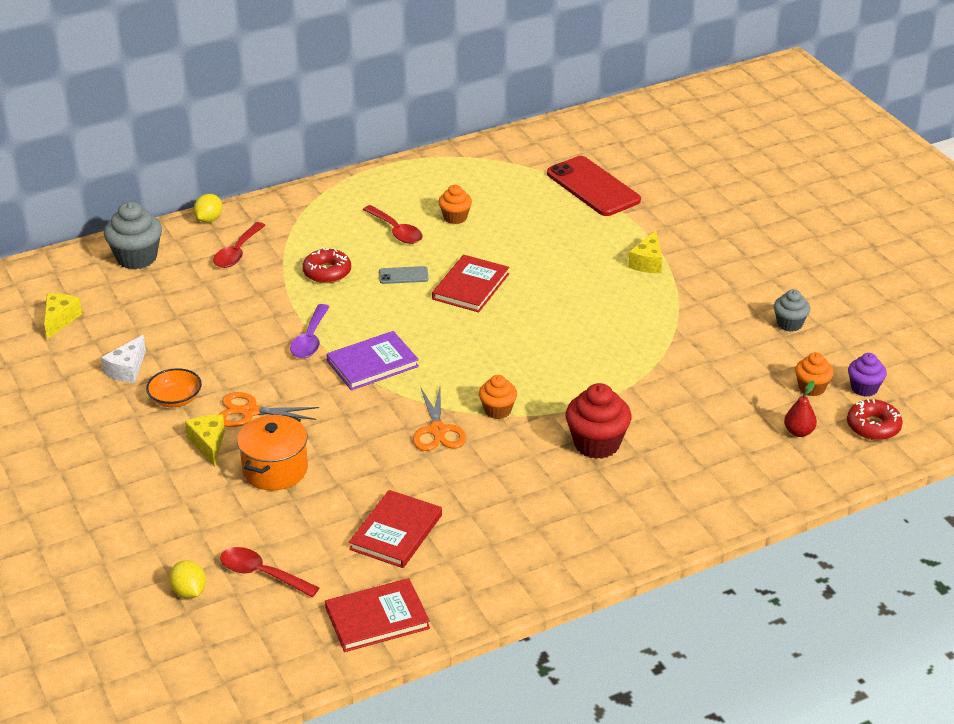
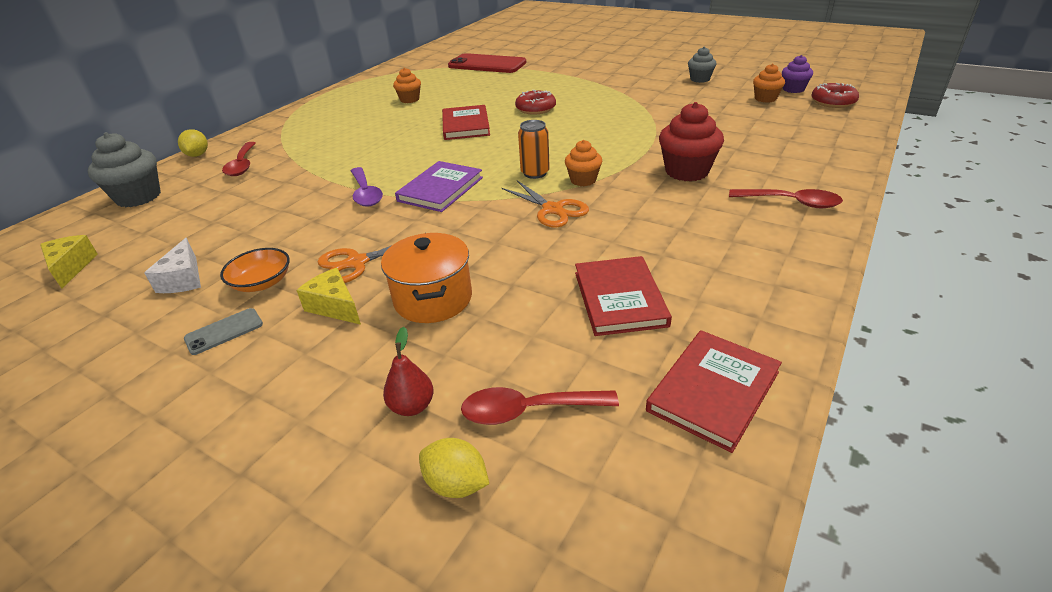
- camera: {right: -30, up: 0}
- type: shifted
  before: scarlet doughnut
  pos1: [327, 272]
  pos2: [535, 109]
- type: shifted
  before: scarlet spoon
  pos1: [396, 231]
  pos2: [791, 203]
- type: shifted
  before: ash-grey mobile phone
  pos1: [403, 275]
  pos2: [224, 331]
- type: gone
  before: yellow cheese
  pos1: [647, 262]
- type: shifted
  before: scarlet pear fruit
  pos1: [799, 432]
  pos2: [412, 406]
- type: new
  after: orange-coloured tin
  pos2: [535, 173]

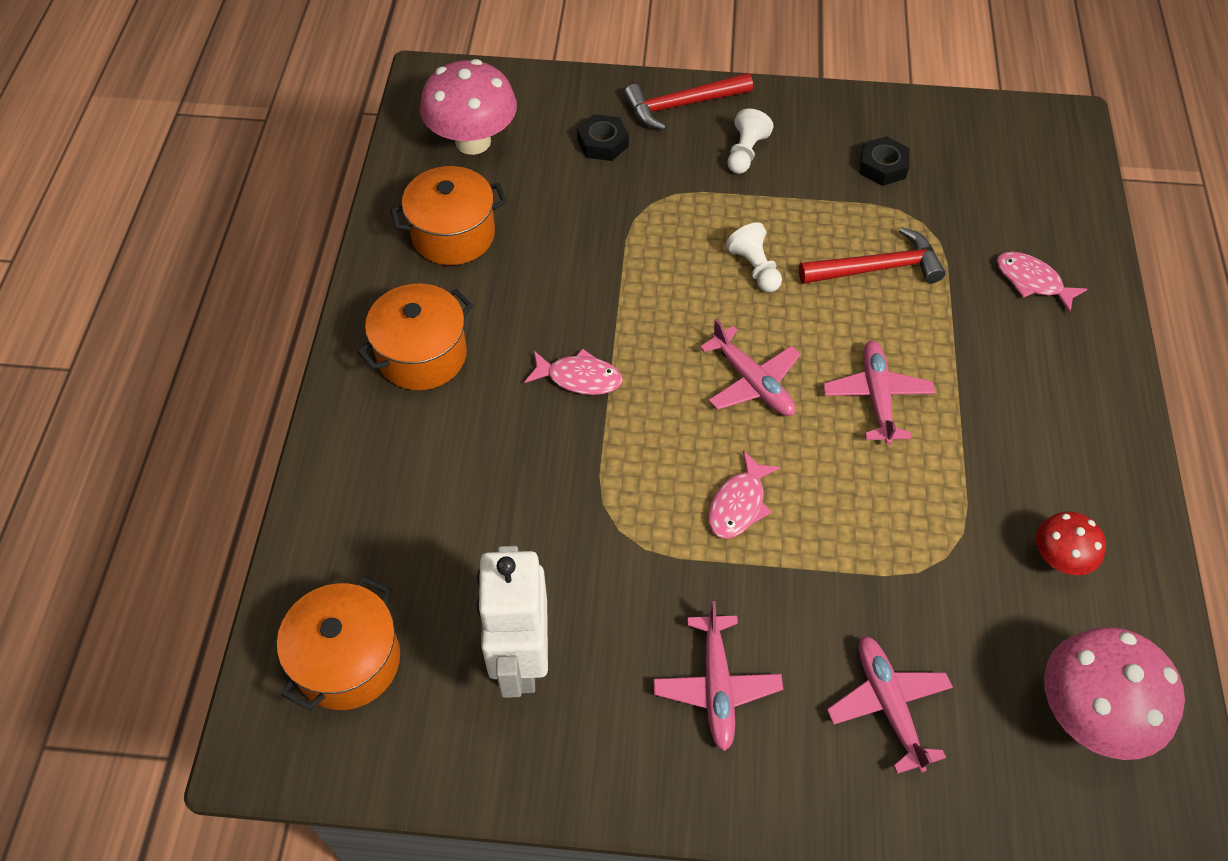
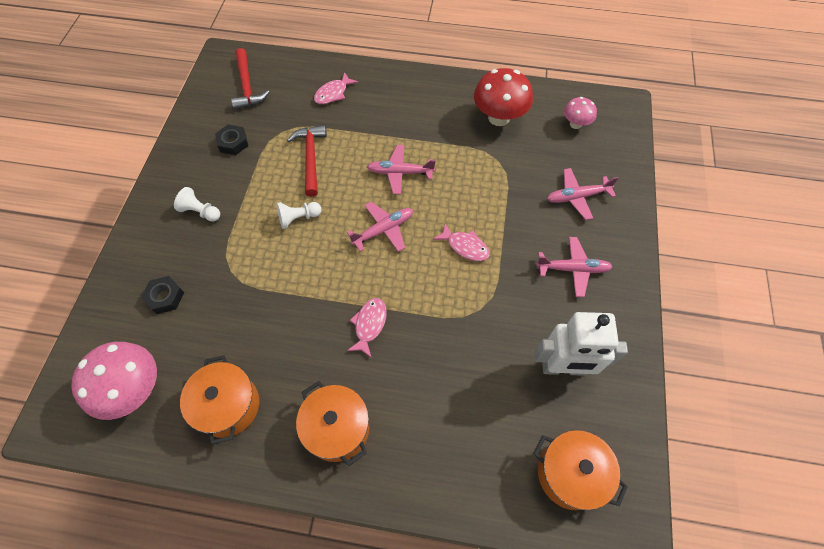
- camera: {right: -85, up: 5}
- type: shifted
  before: scarlet hammer
  pos1: [682, 105]
  pos2: [247, 86]
- type: scaled
  before: scarlet toadstool
  pos1: [1059, 558]
  pos2: [499, 118]
  scale: 1.79
- type: scaled
  before: rose-pink toadstool
  pos1: [1088, 714]
  pos2: [575, 124]
  scale: 0.56

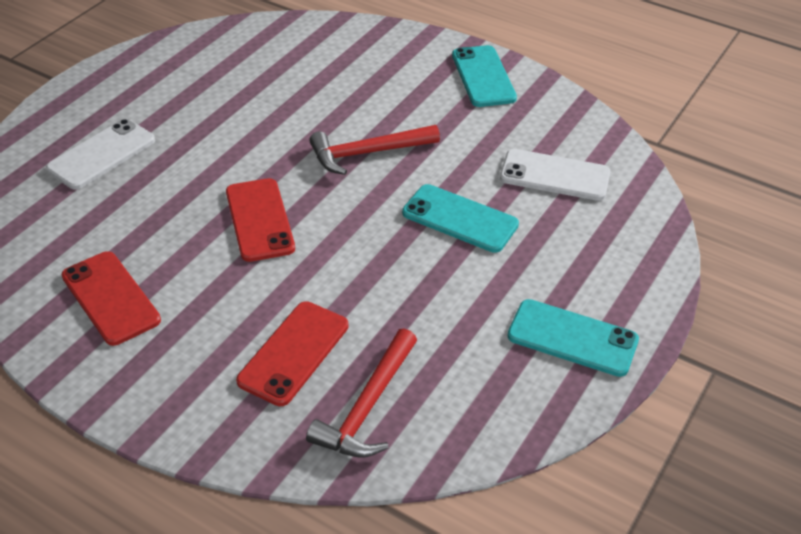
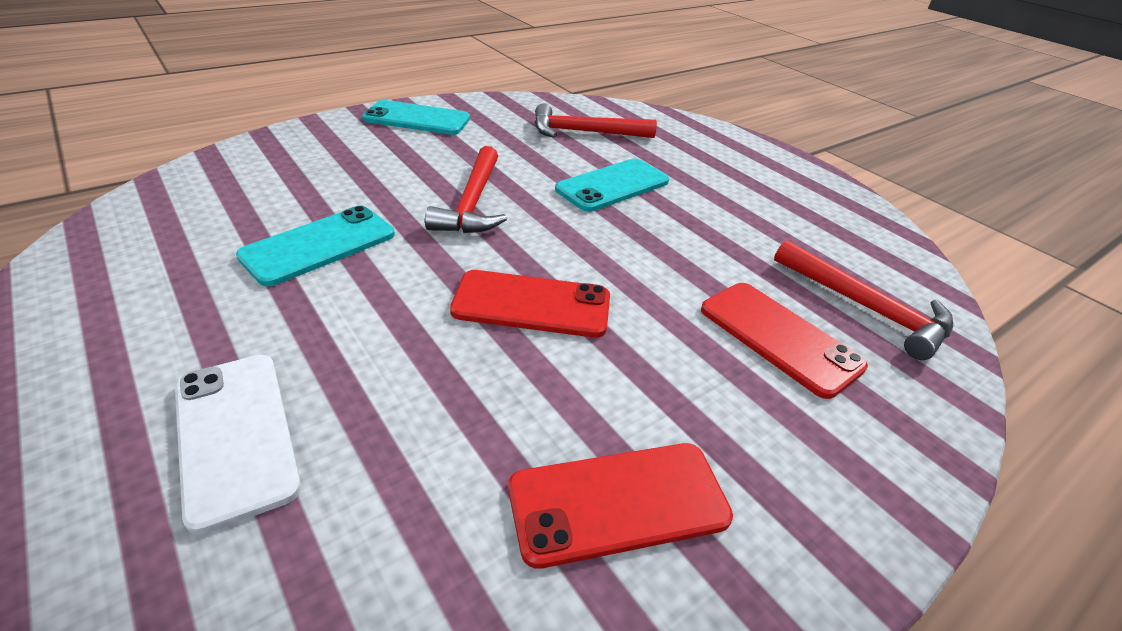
- camera: {right: -70, up: -5}
- type: swapped
  before: pure white mobile phone
  after: scarlet hammer
  pos1: [554, 176]
  pos2: [584, 132]
- type: shifted
  before: aqua mobile phone
  pos1: [572, 338]
  pos2: [319, 245]

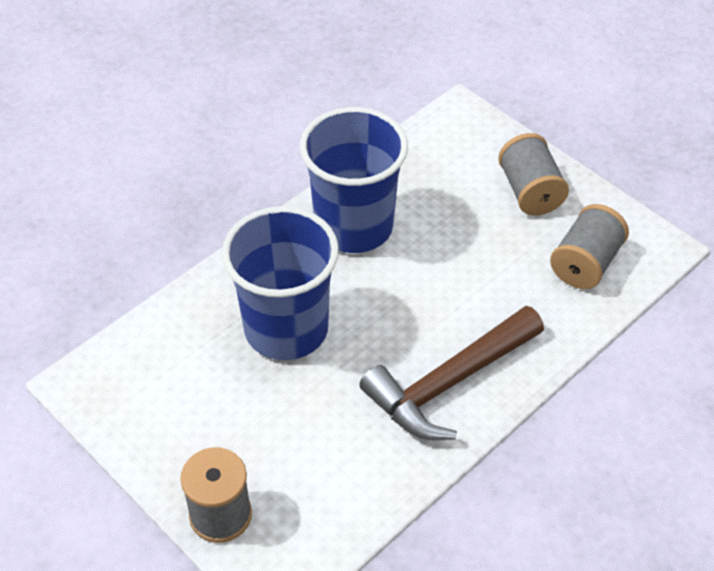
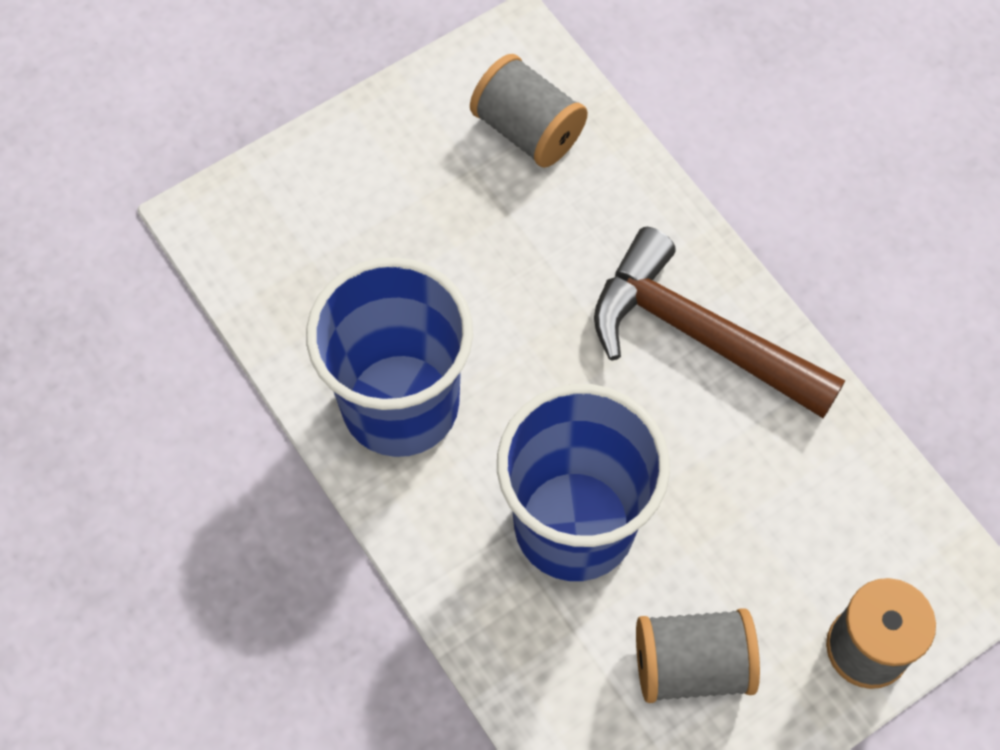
- camera: {right: -80, up: 15}
- type: rotated
  before: brown hammer
  pos1: [448, 384]
  pos2: [697, 334]
  turn: 150
- type: shifted
  before: ash-grey bobbin
  pos1: [530, 191]
  pos2: [691, 665]

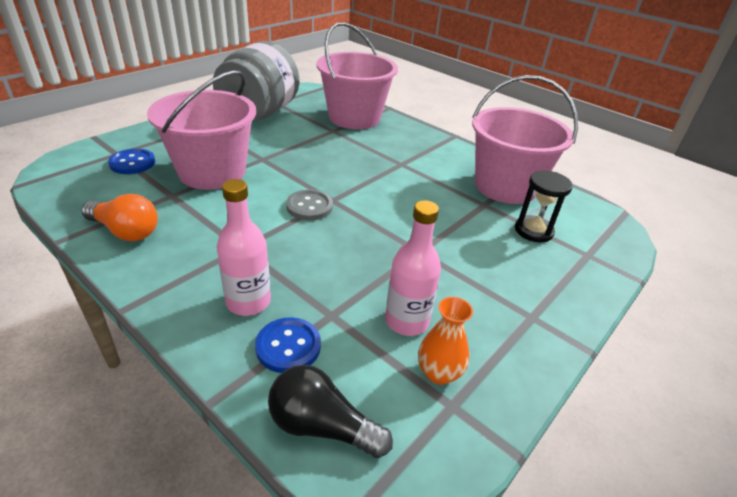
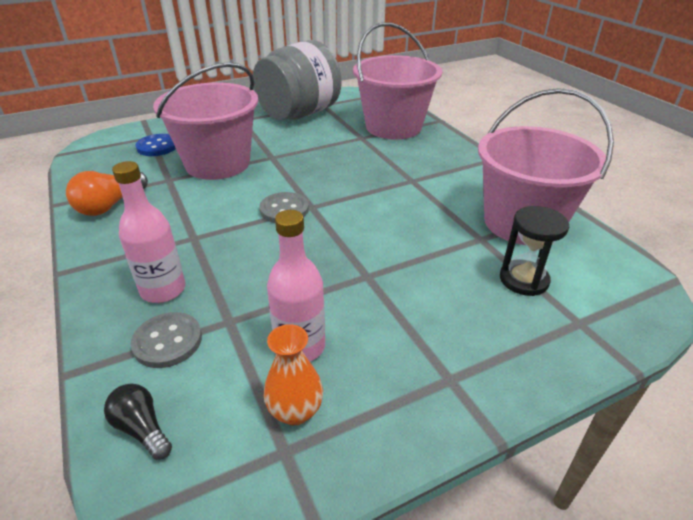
- camera: {right: 25, up: 0}
- type: rotated
  before: orange-coloured lightbulb
  pos1: [126, 231]
  pos2: [110, 205]
  turn: 75
- type: repainted
  before: royal blue shirt button
  after: ash-grey shirt button
  pos1: [288, 346]
  pos2: [167, 341]
- type: scaled
  before: jet-black lightbulb
  pos1: [322, 426]
  pos2: [142, 428]
  scale: 0.64

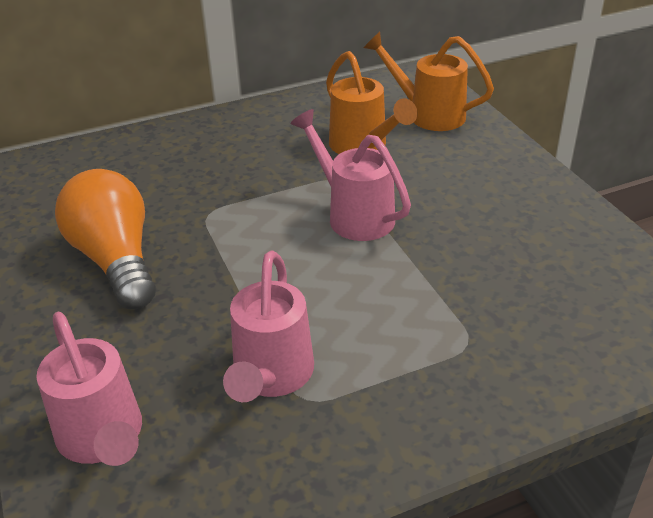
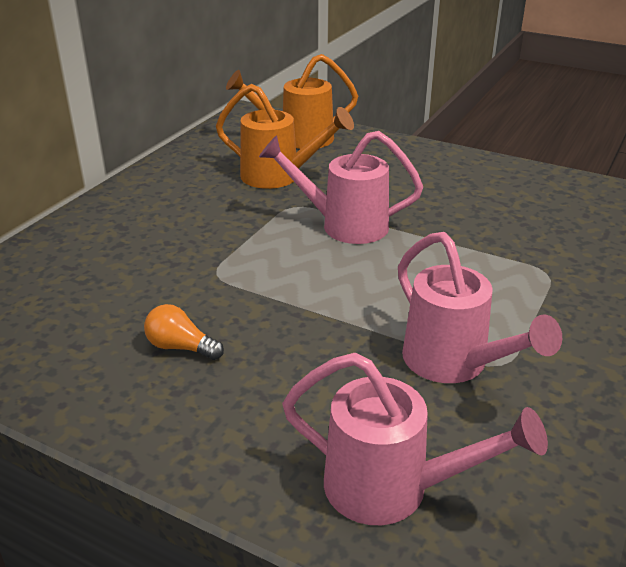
- camera: {right: -40, up: -5}
- type: scaled
  before: orange-coloured lightbulb
  pos1: [116, 260]
  pos2: [181, 347]
  scale: 0.44

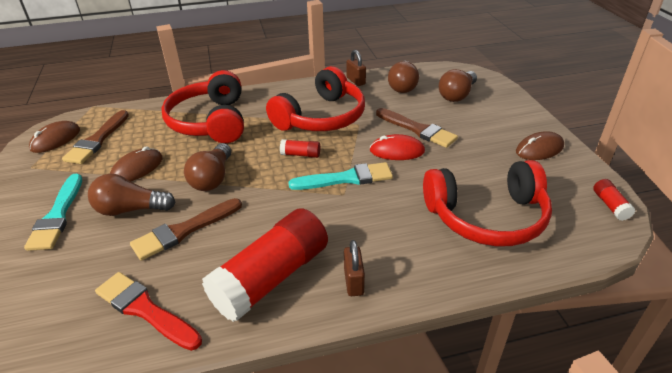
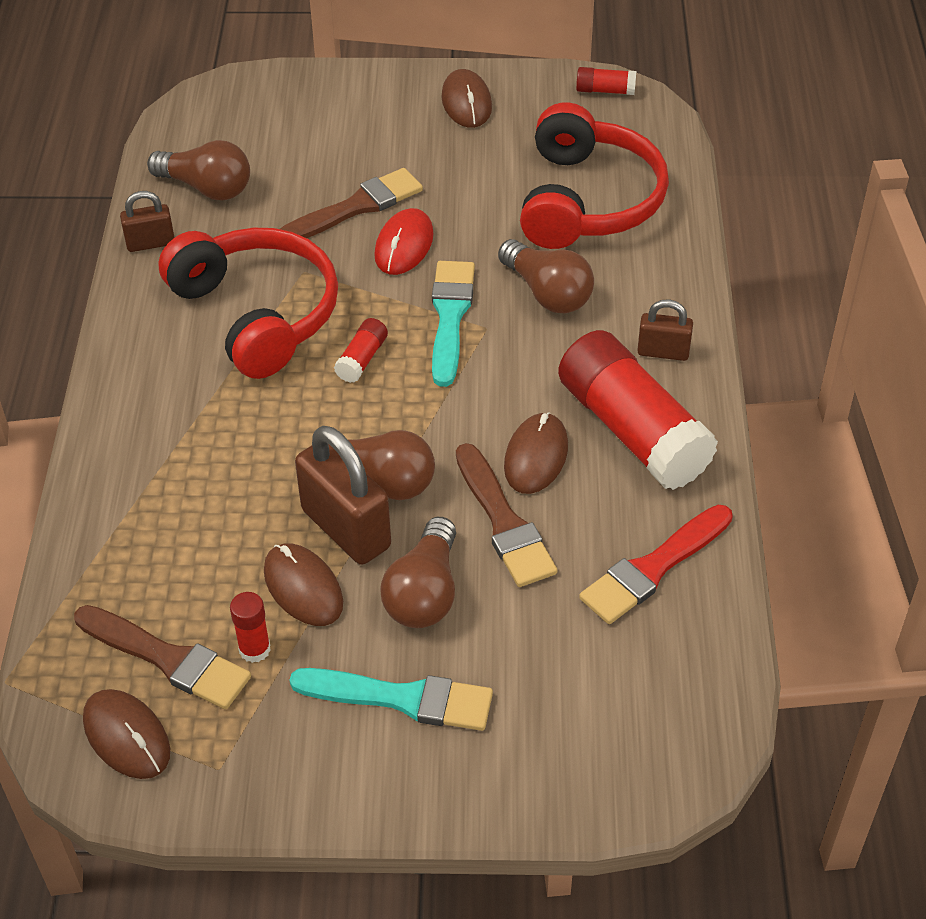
- camera: {right: -75, up: 10}
- type: gone
  before: scarlet headset
  pos1: [210, 121]
- type: shifted
  before: brown lightbulb
  pos1: [457, 95]
  pos2: [547, 293]
- type: new
  after: scarlet glue stick
  pos2: [254, 649]
- type: new
  after: brown lock
  pos2: [346, 529]
- type: new
  after: brown computer mouse
  pos2: [536, 456]

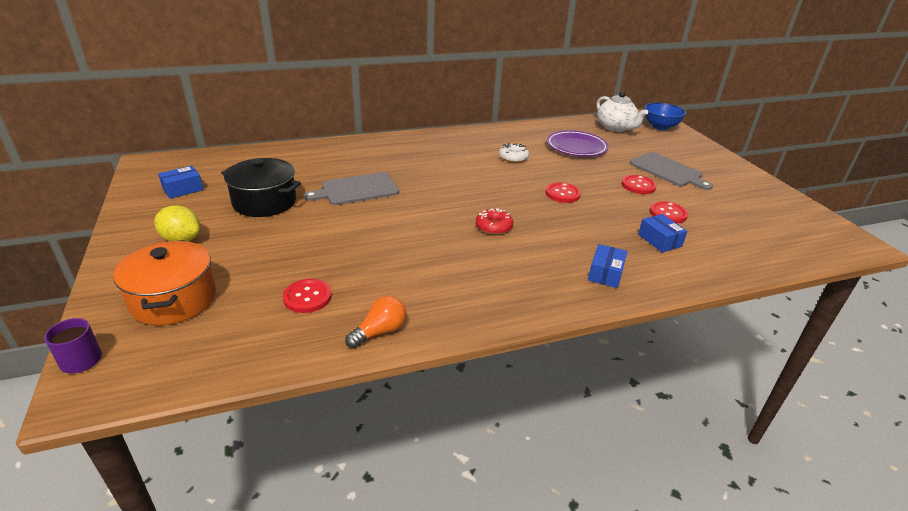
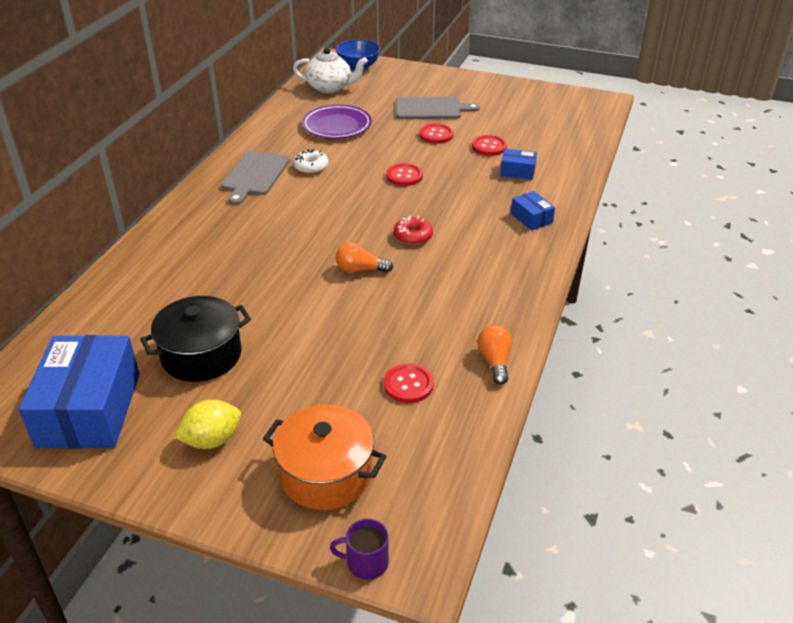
- camera: {right: -50, up: 5}
- type: scaled
  before: royal blue box
  pos1: [183, 189]
  pos2: [89, 409]
  scale: 2.22
- type: shifted
  before: ash-grey cutting board
  pos1: [357, 189]
  pos2: [255, 175]
- type: new
  after: orange-coloured lightbulb
  pos2: [360, 270]

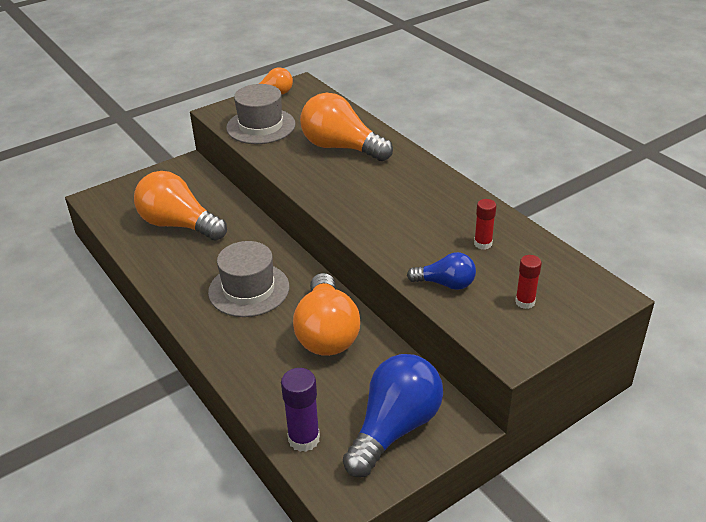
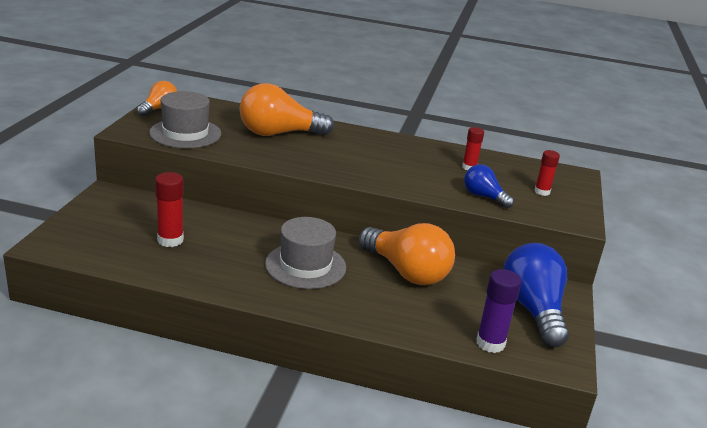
- camera: {right: -45, up: -10}
- type: swapped
  before: orange-coloured lightbulb
  after: scarlet glue stick
  pos1: [179, 225]
  pos2: [170, 240]
- type: rotated
  before: royal blue lightbulb
  pos1: [445, 284]
  pos2: [484, 196]
  turn: -105

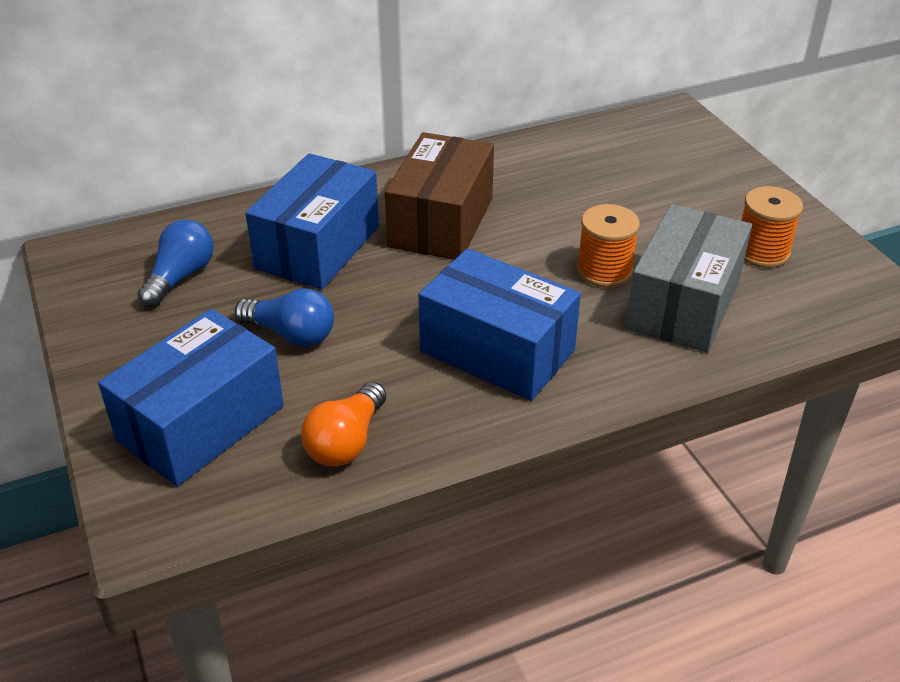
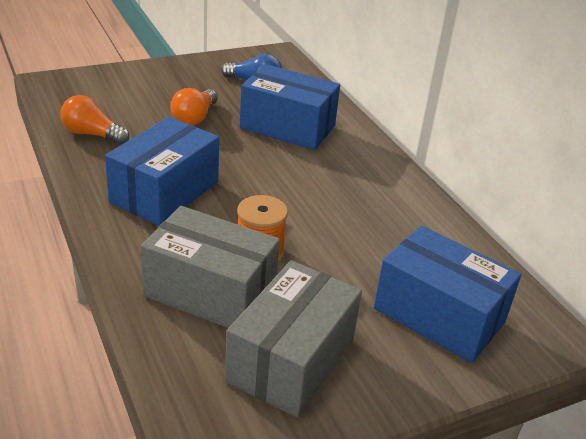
- camera: {right: 85, up: -5}
- type: shifted
  before: royal blue box
  pos1: [201, 423]
  pos2: [439, 315]
- type: repainted
  before: royal blue lightbulb
  after: orange-coloured lightbulb
  pos1: [291, 334]
  pos2: [194, 118]
- type: gone
  before: brown box
  pos1: [441, 222]
- type: swapped
  before: orange-coloured bobbin
  after: ash-grey box
  pos1: [762, 251]
  pos2: [291, 360]

